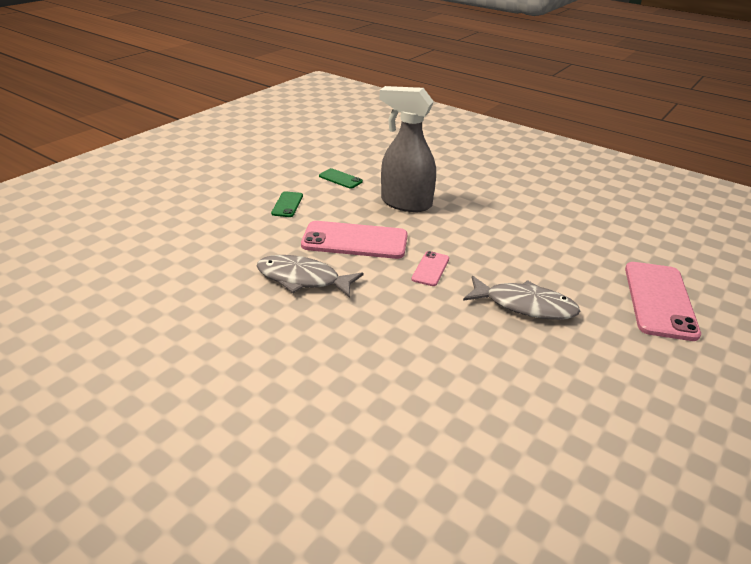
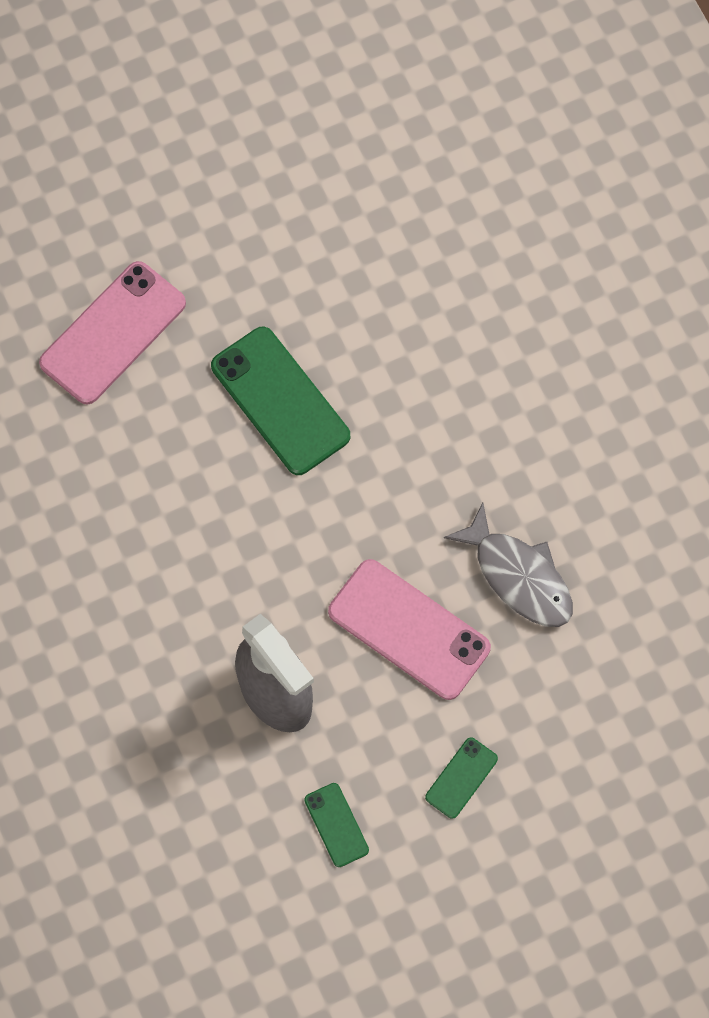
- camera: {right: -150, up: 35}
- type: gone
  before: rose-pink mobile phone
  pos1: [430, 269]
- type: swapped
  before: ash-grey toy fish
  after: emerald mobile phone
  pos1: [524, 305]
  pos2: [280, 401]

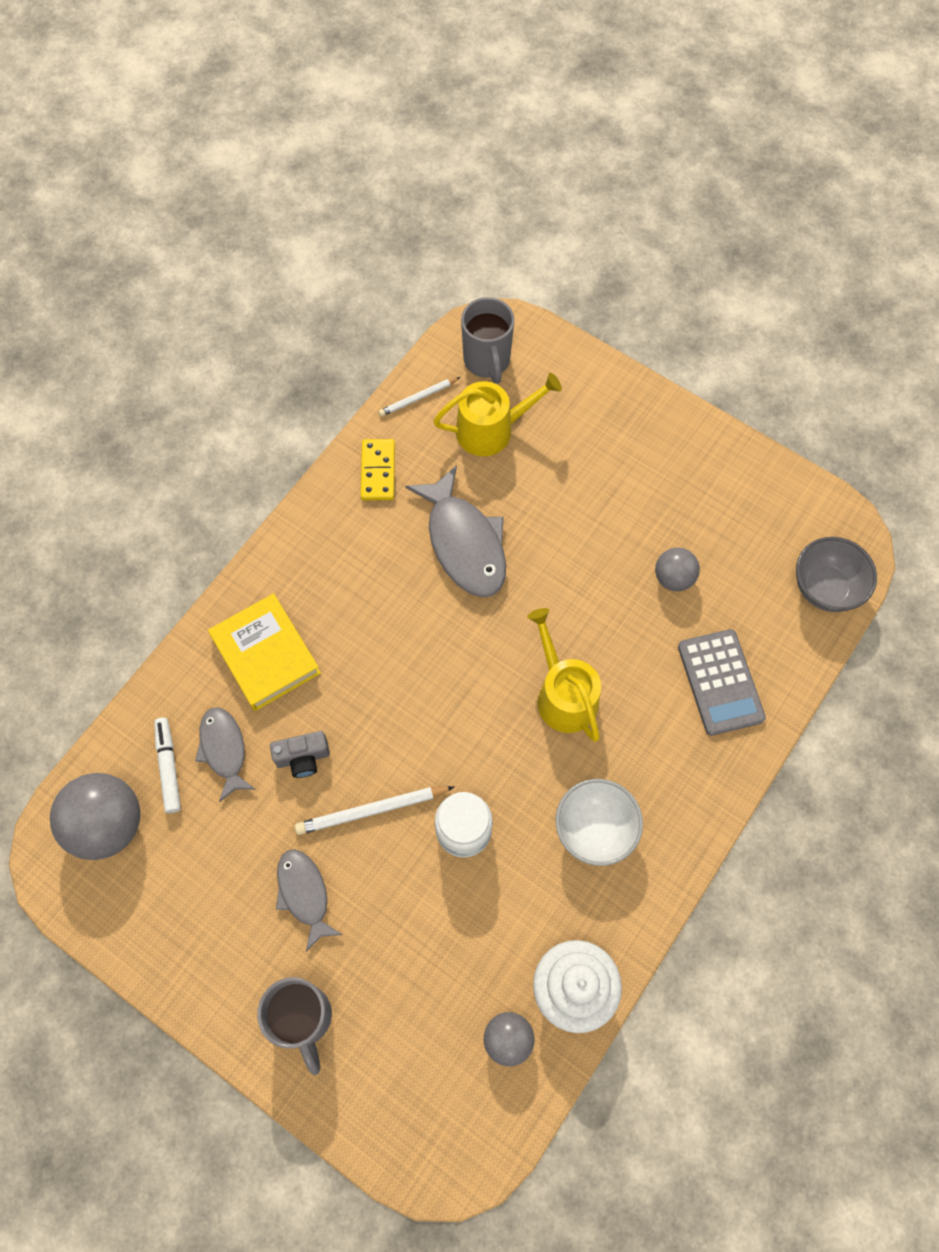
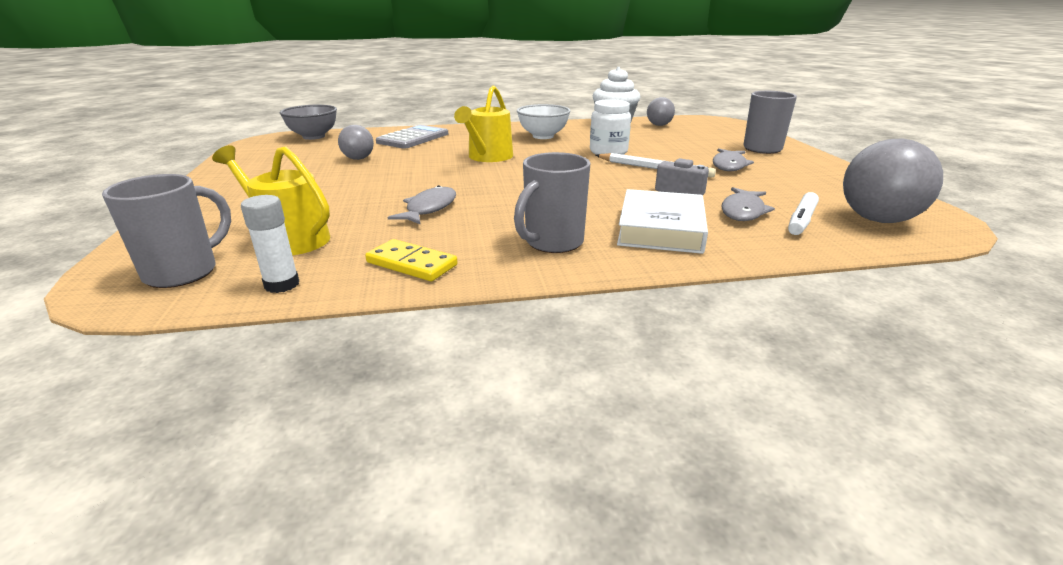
- camera: {right: -135, up: -40}
- type: repainted
  before: yellow book
  after: pure white book
  pos1: [266, 655]
  pos2: [661, 229]
- type: rotated
  before: yellow domino piece
  pos1: [378, 471]
  pos2: [411, 264]
  turn: 75
- type: swapped
  before: pure white pencil
  after: pure white glue stick
  pos1: [418, 398]
  pos2: [282, 284]
- type: scaled
  before: ash-grey toy fish
  pos1: [464, 542]
  pos2: [429, 208]
  scale: 0.6
- type: new
  after: ash-grey tea mug
  pos2: [552, 243]

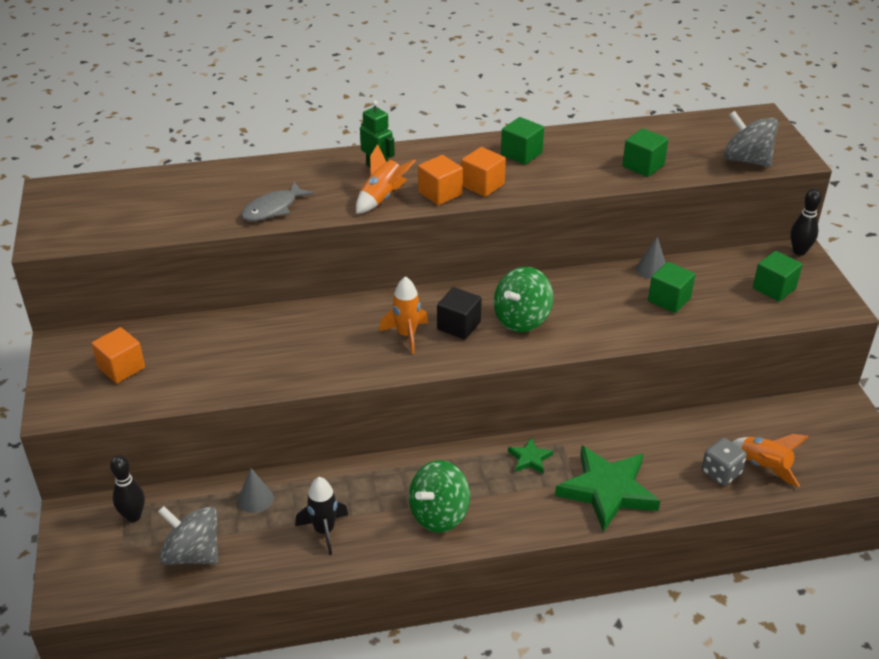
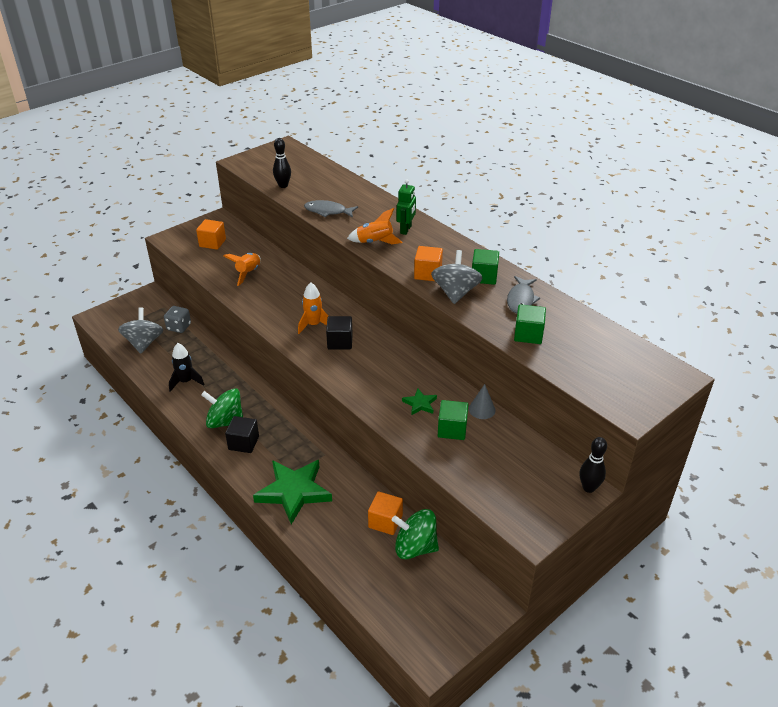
- camera: {right: 60, up: 0}
- type: shifted
  before: jet-black bowling pin
  pos1: [133, 516]
  pos2: [283, 185]
- type: gone
  before: ash-grey cone
  pos1: [255, 499]
- type: shifted
  before: orange-coloured solid cube
  pos1: [440, 193]
  pos2: [385, 521]
- type: shifted
  before: emerald spinning top
  pos1: [522, 319]
  pos2: [415, 547]
- type: shifted
  before: emerald star shape
  pos1: [530, 458]
  pos2: [420, 404]
- type: shifted
  before: ash-grey die
  pos1: [721, 473]
  pos2: [179, 327]
- type: shifted
  before: ash-grey spinning top
  pos1: [746, 160]
  pos2: [455, 293]
- type: shifted
  before: orange-coloured rocket
  pos1: [764, 467]
  pos2: [248, 273]
- type: gone
  before: emerald solid cube
  pos1: [774, 288]
- type: new
  after: jet-black solid cube
  pos2: [243, 443]
- type: new
  after: ash-grey toy fish
  pos2: [521, 300]

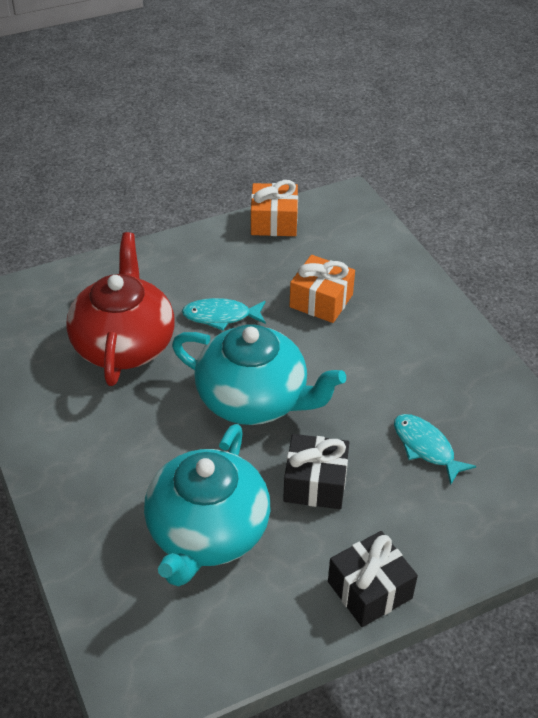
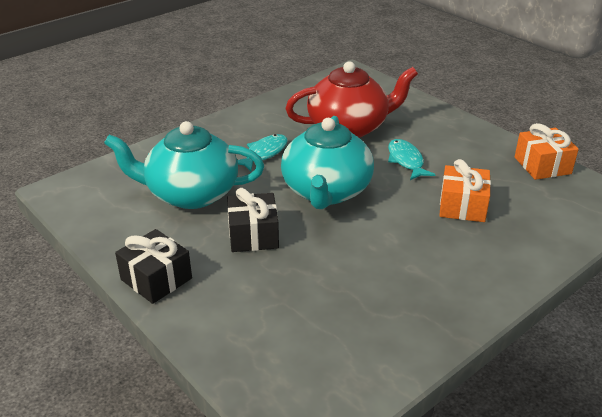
- camera: {right: 75, up: -10}
- type: shifted
  before: aqua toy fish
  pos1: [426, 447]
  pos2: [264, 153]

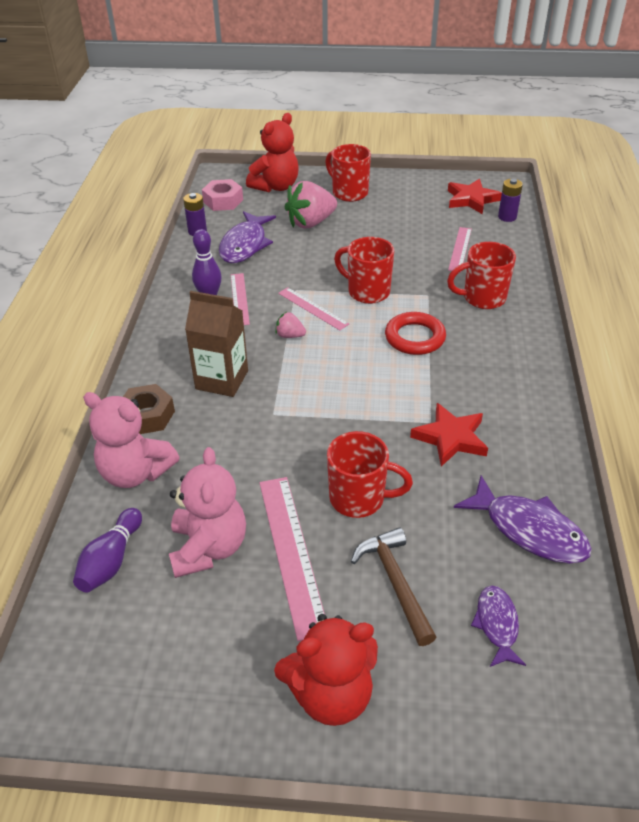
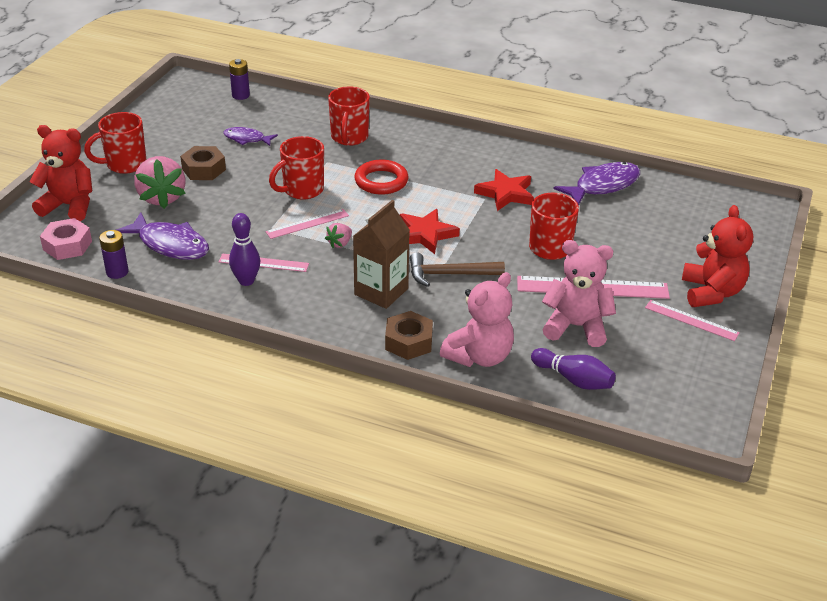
- camera: {right: -75, up: -5}
- type: rotated
  before: scarlet teddy
  pos1: [276, 186]
  pos2: [69, 206]
  turn: -45
- type: shifted
  before: brown hammer
  pos1: [395, 583]
  pos2: [450, 274]
- type: shifted
  before: scarlet star shape
  pos1: [471, 199]
  pos2: [425, 234]
- type: shifted
  before: rose-pink measuring stick
  pos1: [460, 249]
  pos2: [691, 320]
- type: shifted
  before: purple toy fish
  pos1: [497, 625]
  pos2: [247, 139]
- type: new
  after: brown hexagon nut
  pos2: [203, 169]

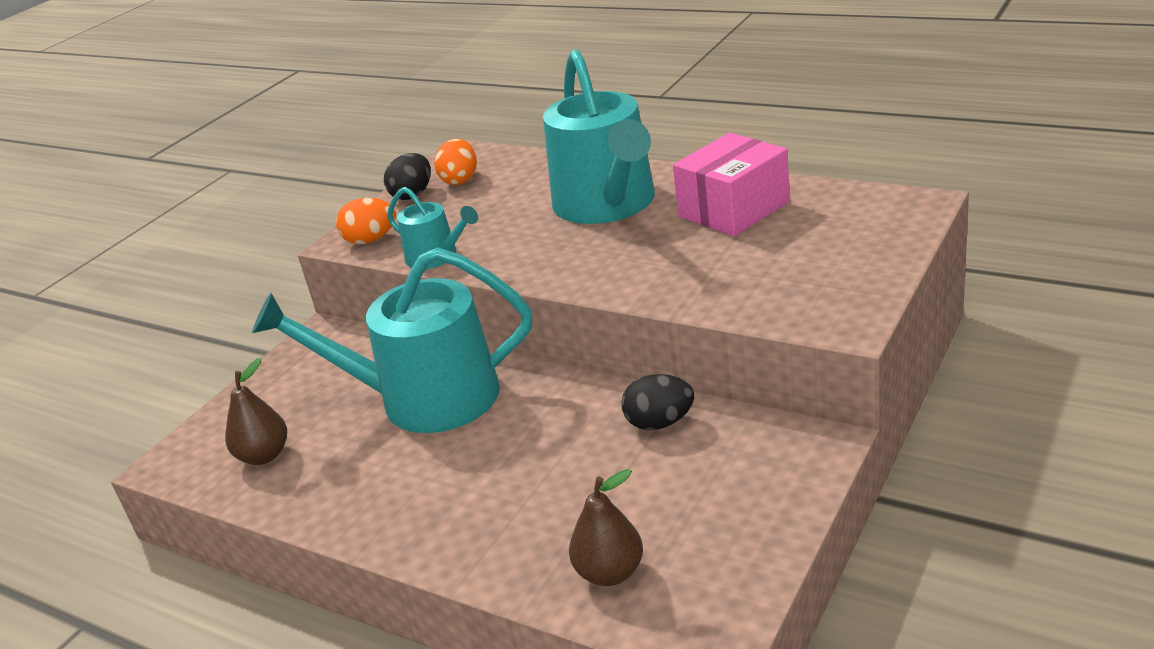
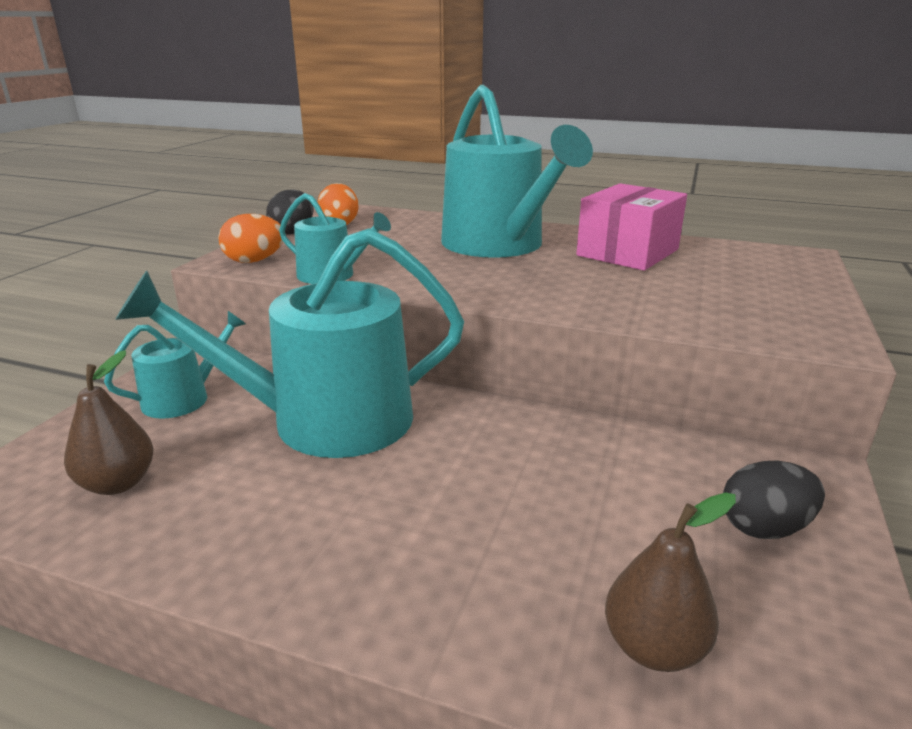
- camera: {right: -15, up: -5}
- type: shifted
  before: jet-black toy egg
  pos1: [659, 423]
  pos2: [764, 528]
- type: new
  after: aqua watering pot
  pos2: [183, 398]

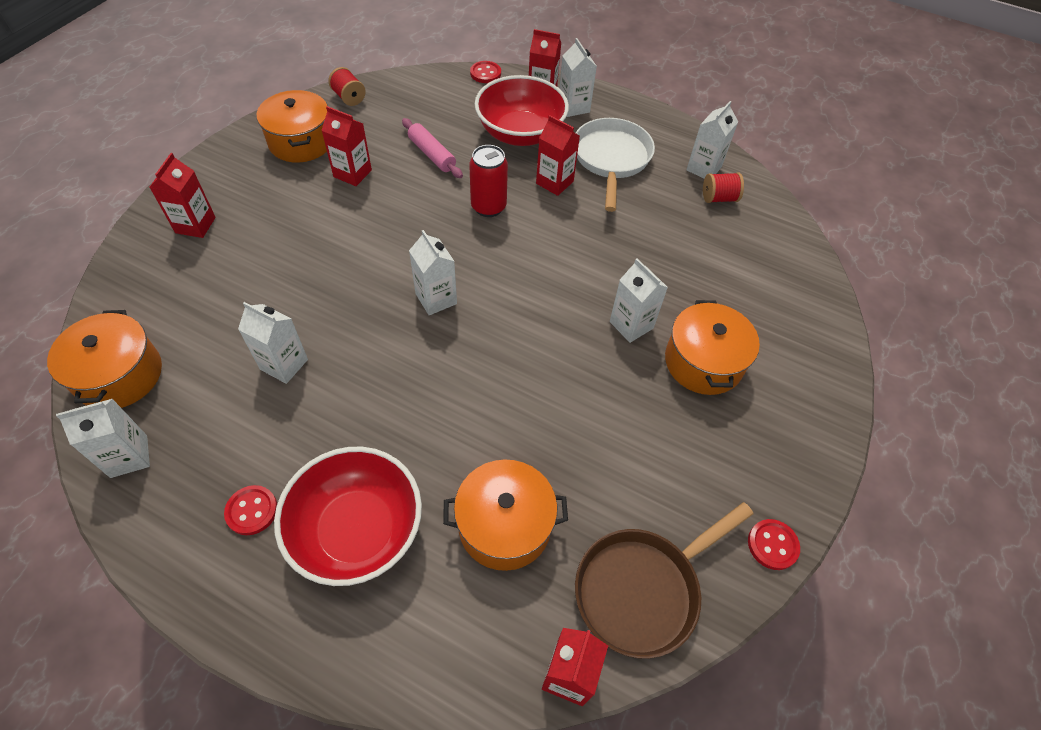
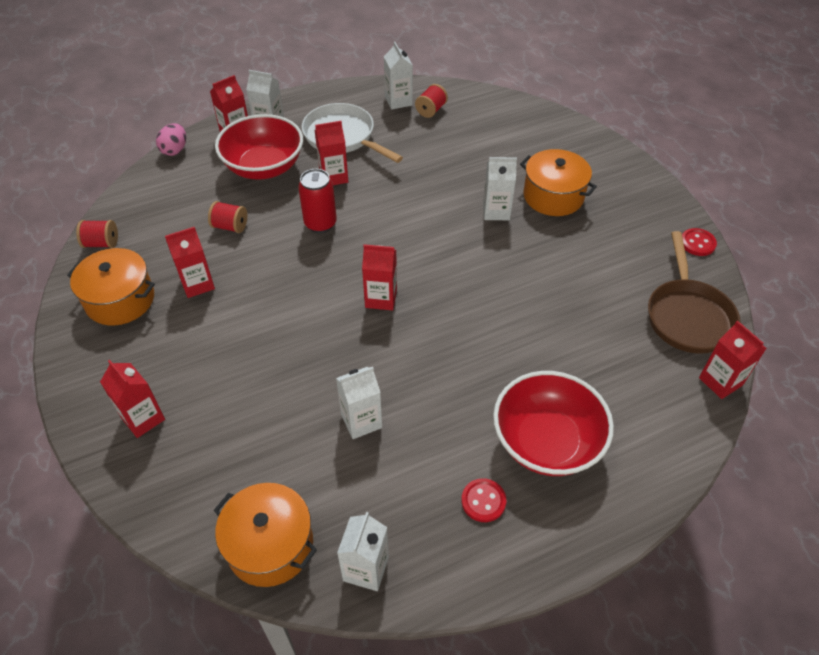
- camera: {right: -50, up: -5}
- type: swapped
  before: rose-pink rolling pin
  after: scarlet bobbin
  pos1: [432, 154]
  pos2: [230, 226]
- type: repainted
  before: pure white carton
  after: scarlet carton
  pos1: [436, 299]
  pos2: [381, 298]
- type: gone
  before: orange-coloured stockpot
  pos1: [504, 525]
- type: swapped
  before: scarlet shirt button
  after: rose-pink toy egg
  pos1: [485, 73]
  pos2: [175, 150]

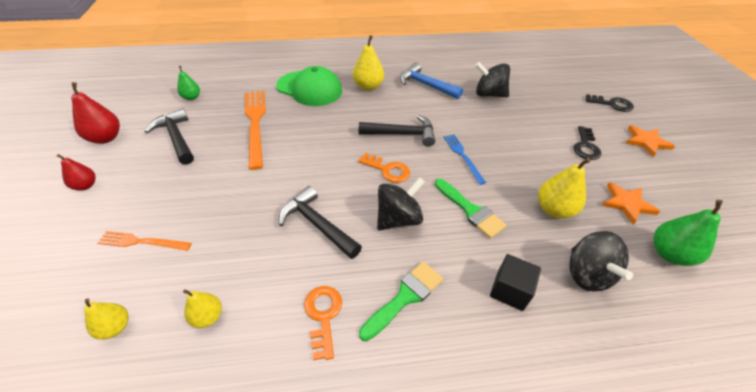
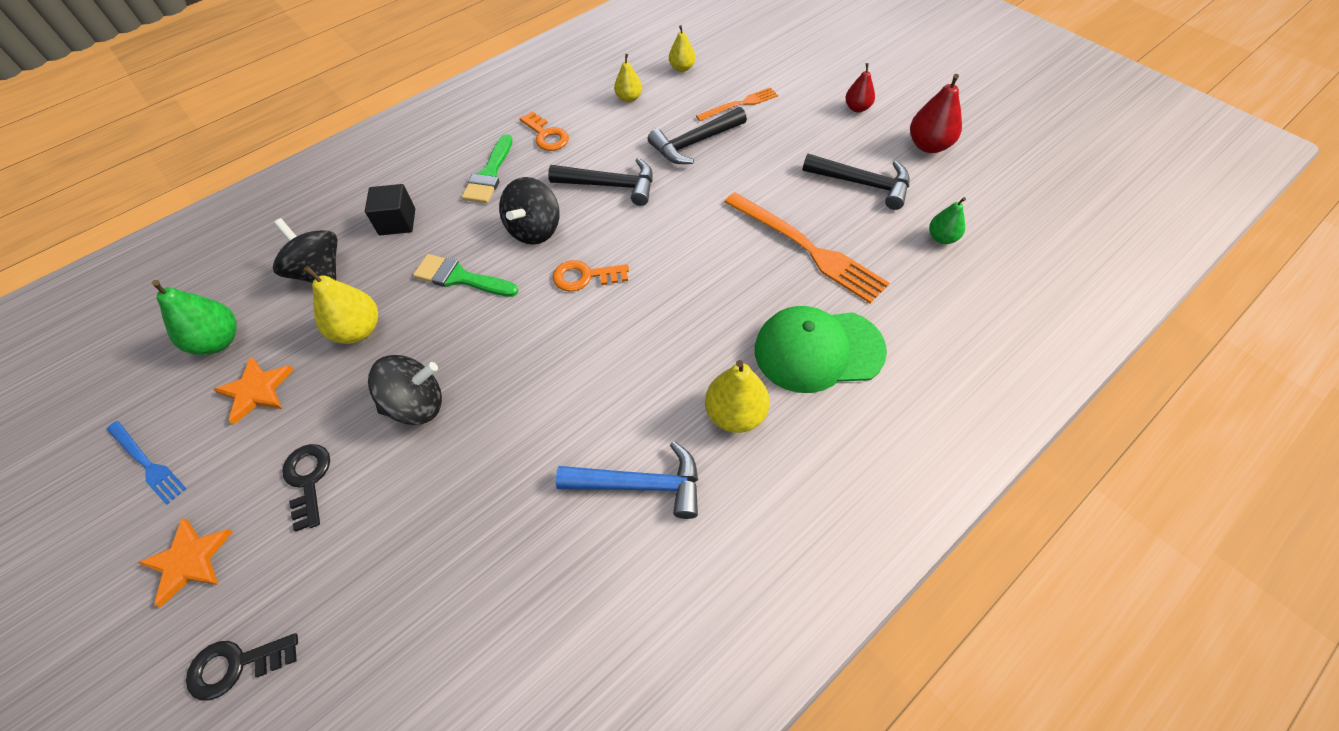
- camera: {right: 150, up: 10}
- type: shifted
  before: jet-black hammer
  pos1: [402, 134]
  pos2: [694, 143]
- type: shifted
  before: royal blue dinner fork
  pos1: [463, 156]
  pos2: [147, 463]
- type: shifted
  before: jet-black spinning top
  pos1: [489, 94]
  pos2: [417, 405]

